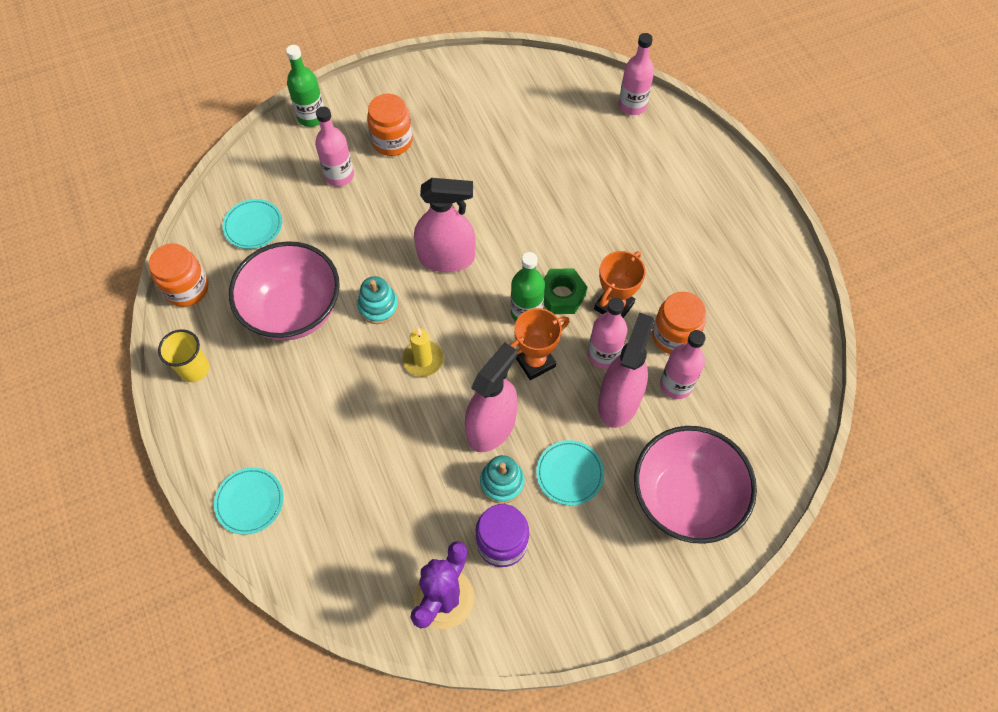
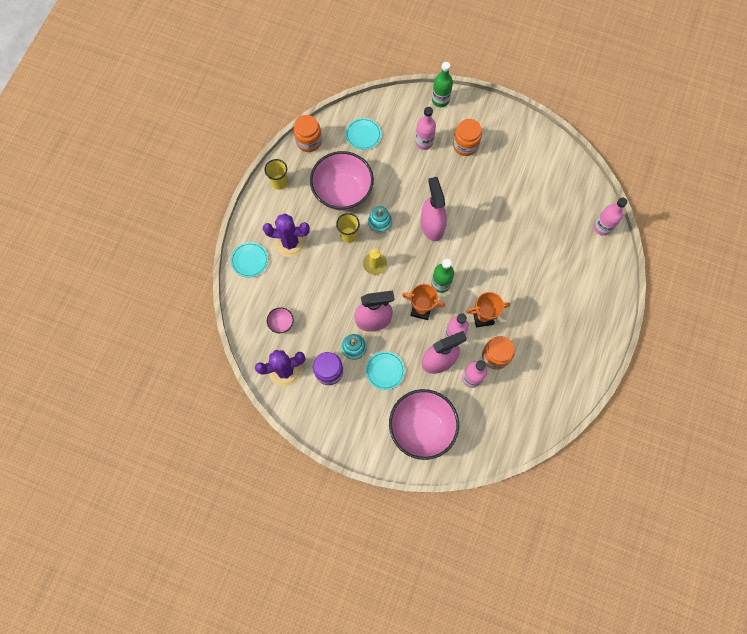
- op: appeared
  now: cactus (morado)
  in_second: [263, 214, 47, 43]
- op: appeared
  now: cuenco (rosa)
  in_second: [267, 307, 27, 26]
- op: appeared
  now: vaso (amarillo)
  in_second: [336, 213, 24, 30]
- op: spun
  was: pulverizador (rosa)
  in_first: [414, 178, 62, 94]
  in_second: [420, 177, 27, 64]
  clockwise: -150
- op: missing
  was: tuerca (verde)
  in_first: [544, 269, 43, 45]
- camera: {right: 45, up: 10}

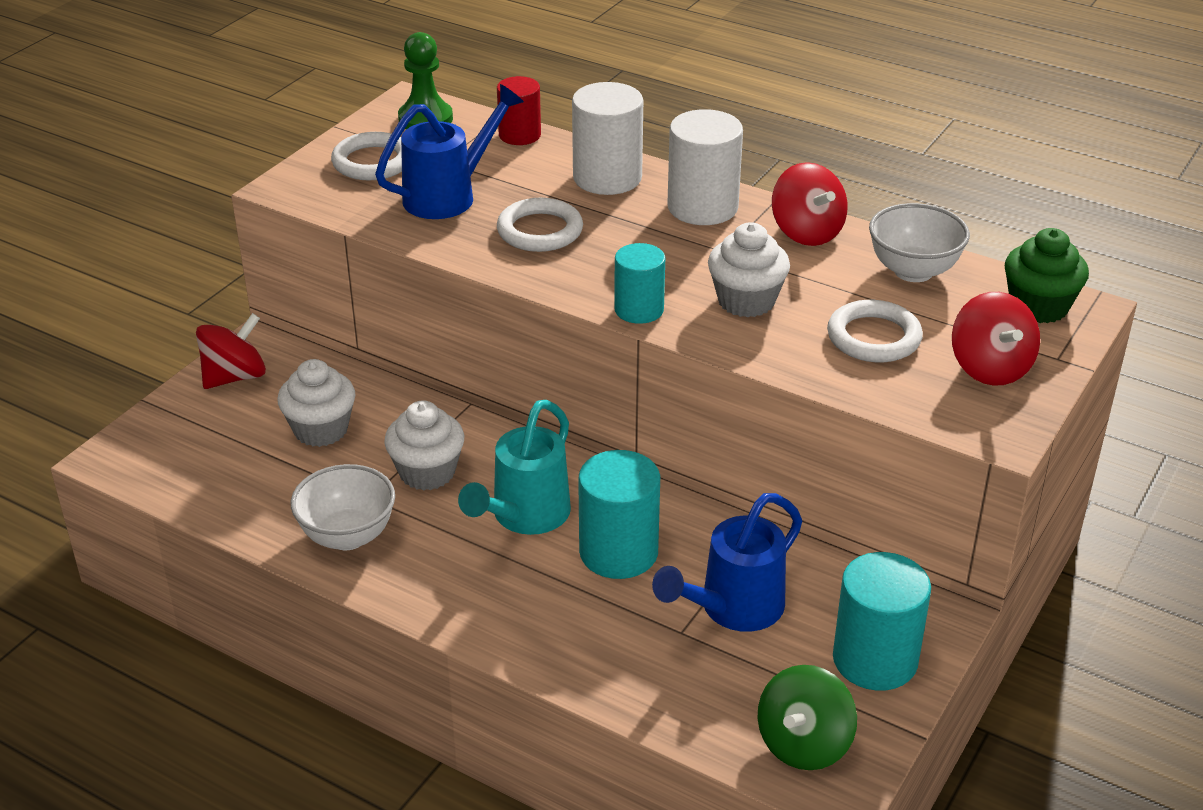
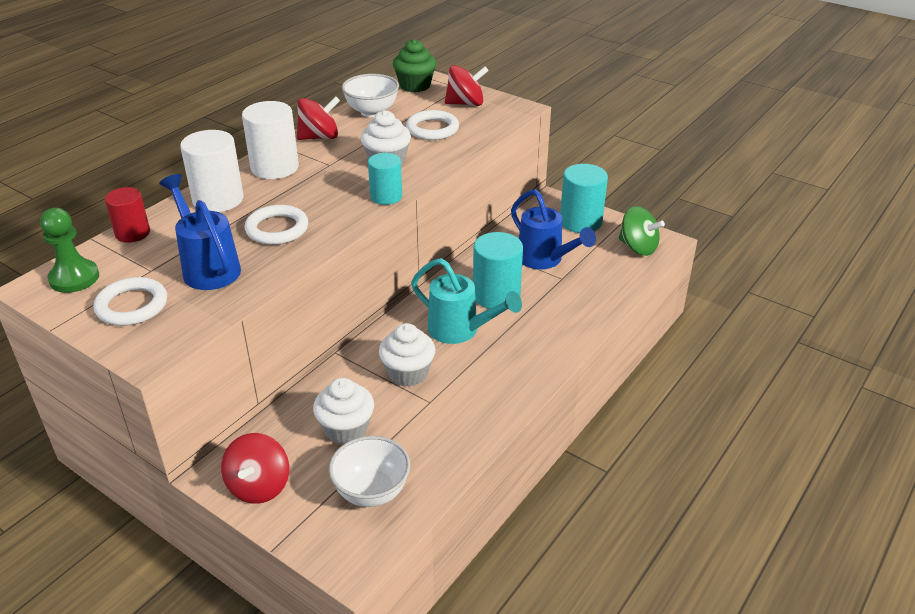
- op: spun
  was: peonza (rojo)
  in_first: [196, 313, 70, 76]
  in_second: [221, 433, 68, 71]
  clockwise: -135
- op: relocated
  was: cuenco (blanco)
  in_first: [291, 464, 104, 86]
  in_second: [329, 436, 81, 71]
- camera: {right: -85, up: 0}

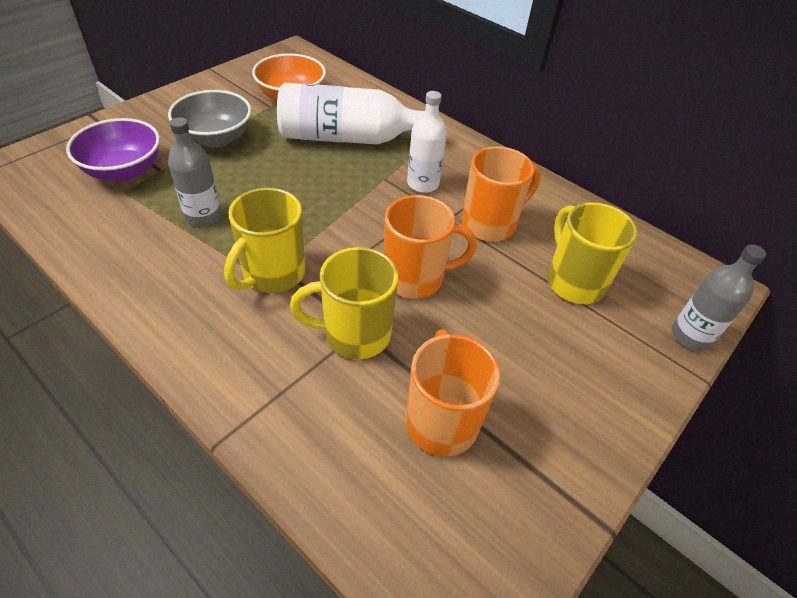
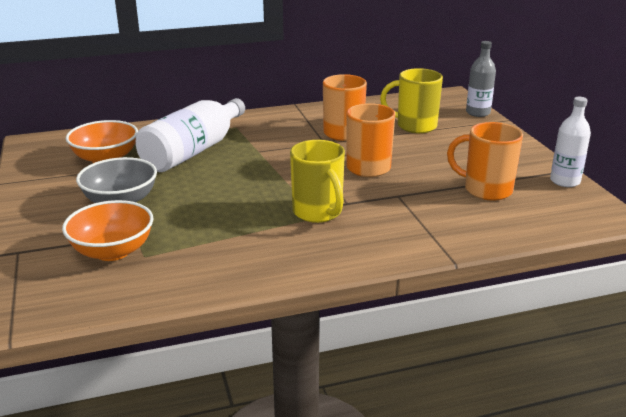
- op: colour
  was: cuenco (morado)
  now: cuenco (naranja)
  in_first: [66, 118, 94, 63]
  in_second: [62, 200, 91, 61]
- op: relocated
  was: botella (blanco)
  in_first: [407, 91, 40, 102]
  in_second: [550, 97, 41, 90]
- op: missing
  was: botella (gris)
  in_first: [168, 117, 53, 109]
- op: missing
  was: taza (amarillo)
  in_first: [290, 247, 108, 112]
- camera: {right: -55, up: -20}

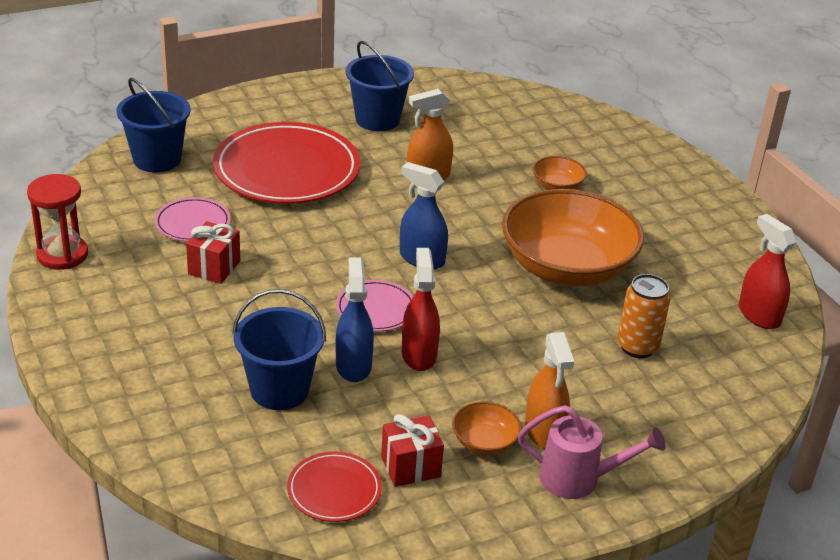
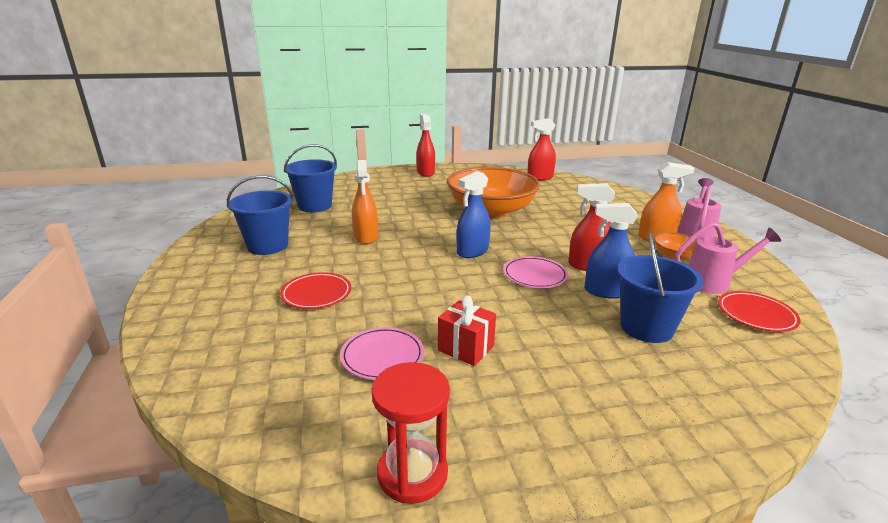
- op: size
  was: plato (rojo)
  in_first: [213, 122, 147, 82]
  in_second: [280, 272, 71, 37]
  ratio: 0.48
- op: relocated
  was: balde (azul)
  in_first: [117, 78, 74, 95]
  in_second: [284, 144, 53, 68]
- op: appeared
  now: pulverizador (rojo)
  in_second: [416, 114, 19, 63]
- op: exchanged
  was: regalo (rojo)
  now: regadera (rosa)
  in_first: [381, 414, 63, 73]
  in_second: [675, 222, 106, 72]
- op: missing
  was: cuenco (naranja)
  in_first: [533, 156, 54, 34]
- op: missing
  was: lata (naranja)
  in_first: [618, 274, 52, 84]
- camera: {right: -75, up: -10}

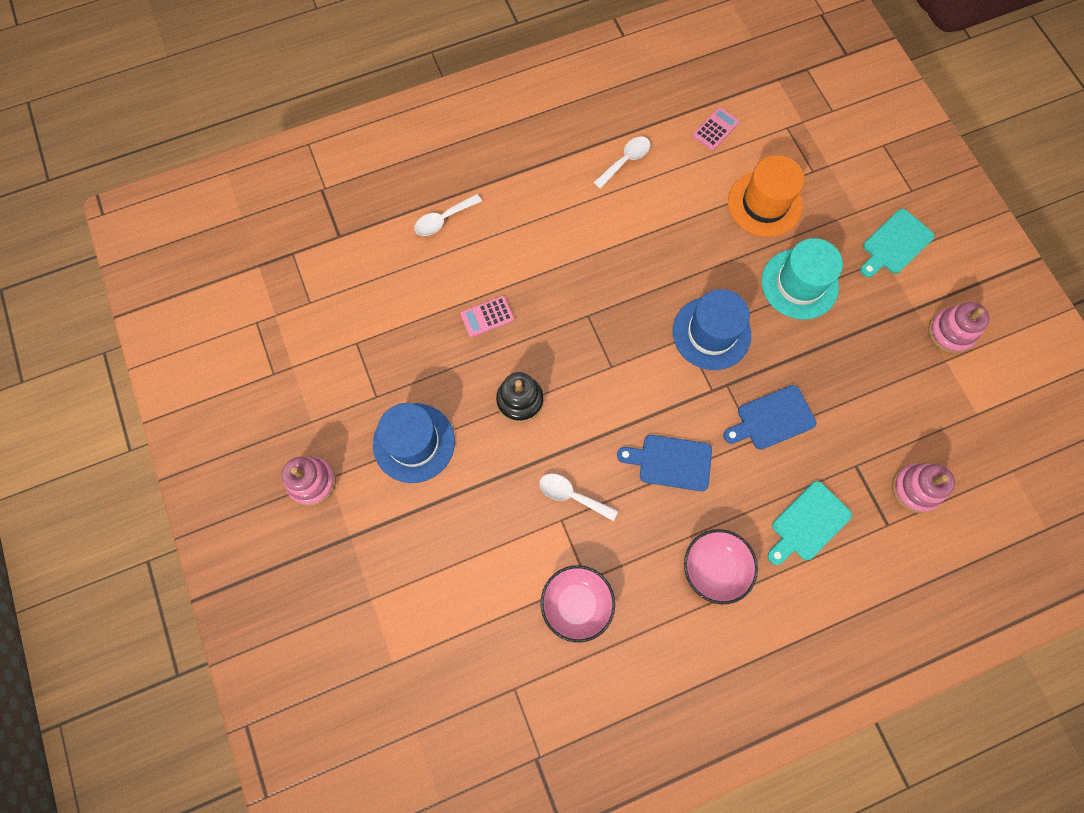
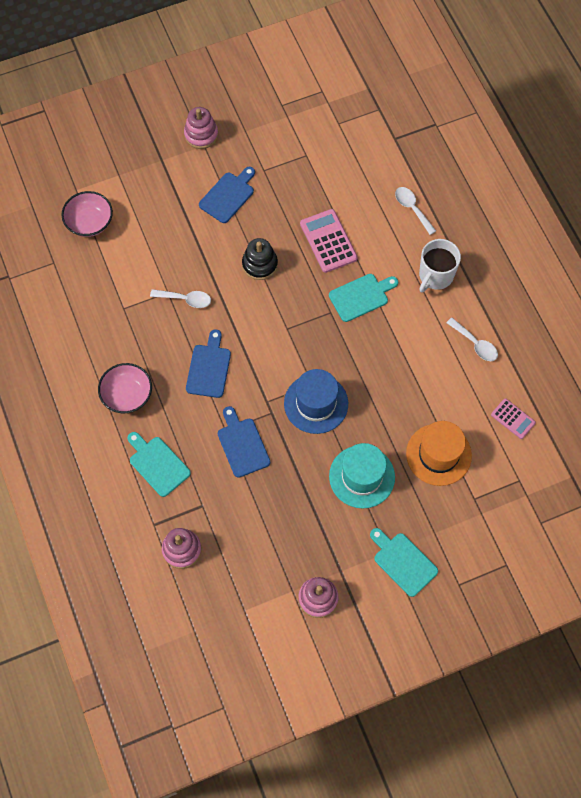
- op: relocated
  was: cuenco (rosa)
  in_first: [541, 565, 74, 78]
  in_second: [62, 191, 51, 46]
- op: spun
  was: cuchara (blanco)
  in_first: [539, 473, 79, 48]
  in_second: [150, 289, 61, 19]
  clockwise: 75
- op: exchanged
  was: sombrero (azul)
  now: tabla de cortar (azul)
  in_first: [373, 403, 82, 80]
  in_second: [199, 167, 56, 56]
- op: size
  was: calculadora (rosa)
  in_first: [460, 296, 54, 41]
  in_second: [300, 209, 58, 64]
  ratio: 1.67
- op: appeared
  now: tabla de cortar (turquesa)
  in_second: [329, 274, 69, 48]
- op: appeared
  now: taza (blanco)
  in_second: [419, 239, 42, 53]
- camera: {right: 90, up: -5}

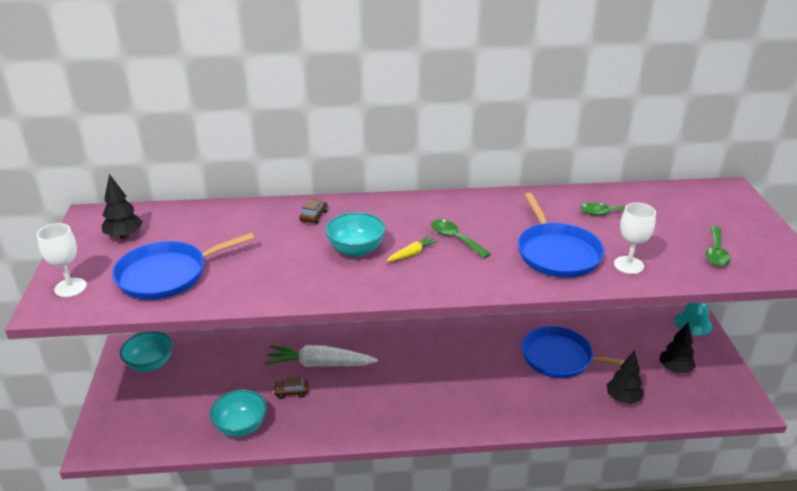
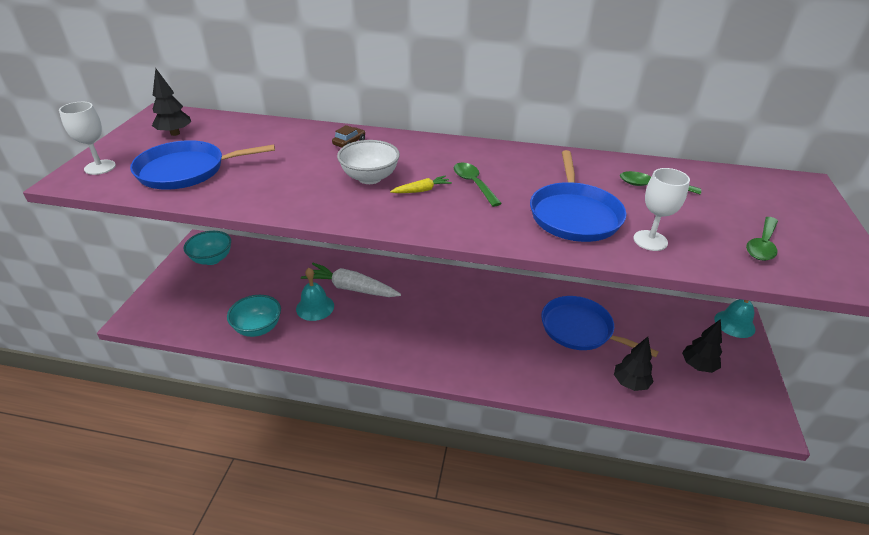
- op: exchanged
  was: coche (marrón)
  now: campana (turquesa)
  in_first: [273, 376, 35, 23]
  in_second: [296, 268, 38, 53]
- op: colour
  was: cuenco (turquesa)
  now: cuenco (blanco)
  in_first: [325, 212, 61, 45]
  in_second: [337, 140, 63, 44]
- camera: {right: 15, up: 5}

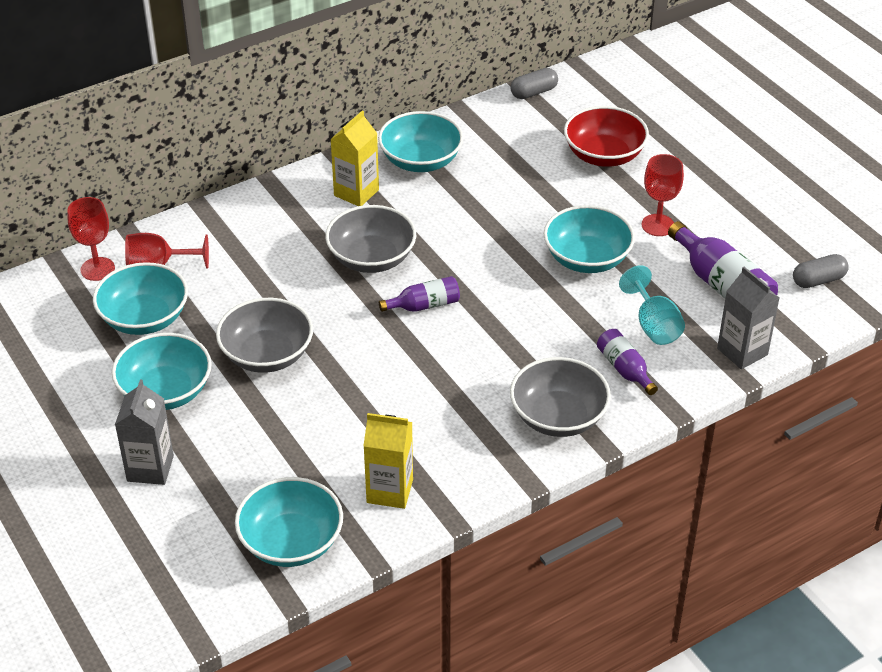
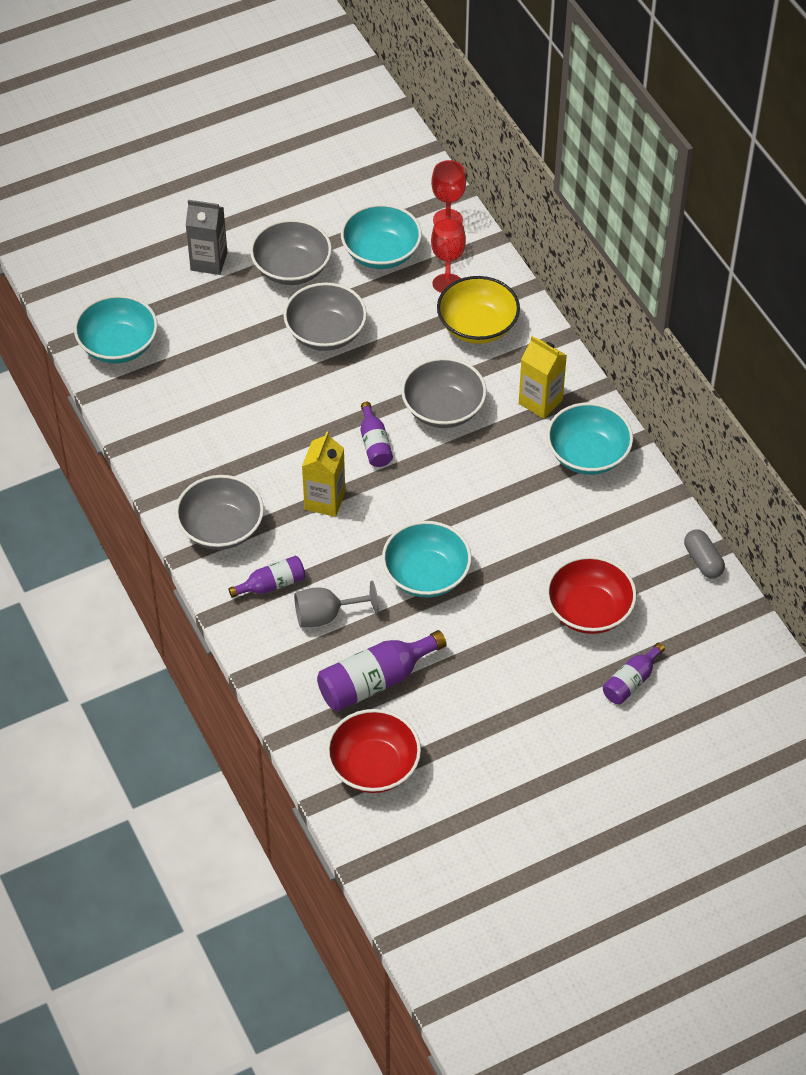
- op: colour
  was: cuenco (turquesa)
  now: cuenco (gris)
  in_first: [112, 333, 100, 77]
  in_second: [250, 219, 82, 66]
- op: colour
  was: copa (turquesa)
  now: copa (gris)
  in_first: [619, 265, 66, 80]
  in_second: [294, 581, 85, 46]
- op: relocated
  was: cartón de leche (amarillo)
  in_first: [364, 413, 49, 96]
  in_second: [302, 431, 43, 86]
- op: exchanged
  was: cápsula (gris)
  now: cuenco (rojo)
  in_first: [793, 254, 56, 34]
  in_second: [326, 709, 95, 84]
- op: appeared
  now: cuenco (amarillo)
  in_second: [437, 276, 83, 68]
- op: appeared
  now: botella (morado)
  in_second: [603, 643, 62, 61]
- op: missing
  was: copa (rojo)
  in_first: [642, 154, 42, 82]
- op: missing
  was: cartón de leche (gris)
  in_first: [717, 267, 63, 102]
- camera: {right: 95, up: 10}

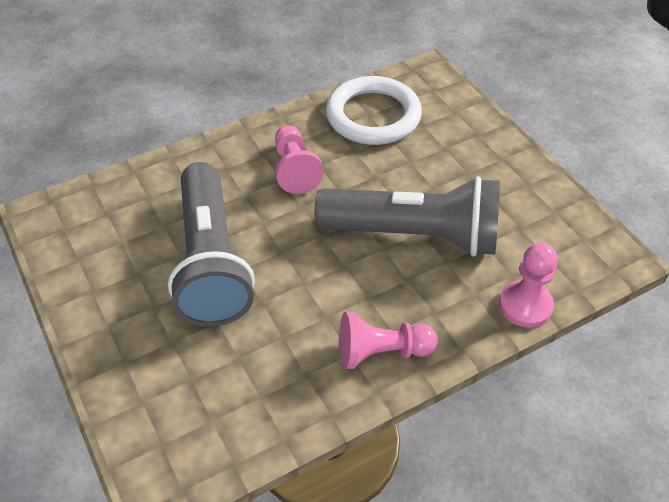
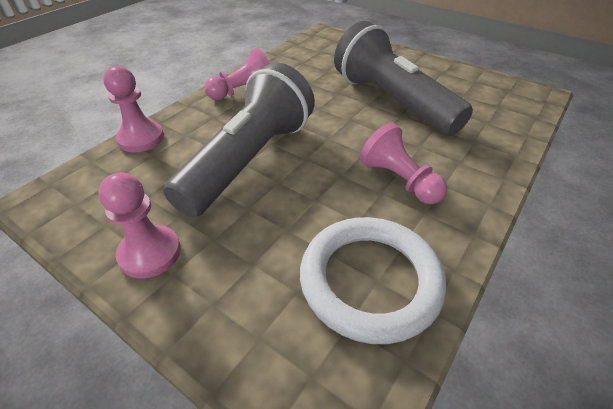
- op: appeared
  now: peón (rosa)
  in_second: [98, 173, 83, 106]
- op: spun
  was: lámpara de mano (gris)
  in_first: [314, 176, 186, 81]
  in_second: [163, 62, 152, 156]
  clockwise: 135
- camera: {right: 155, up: -5}

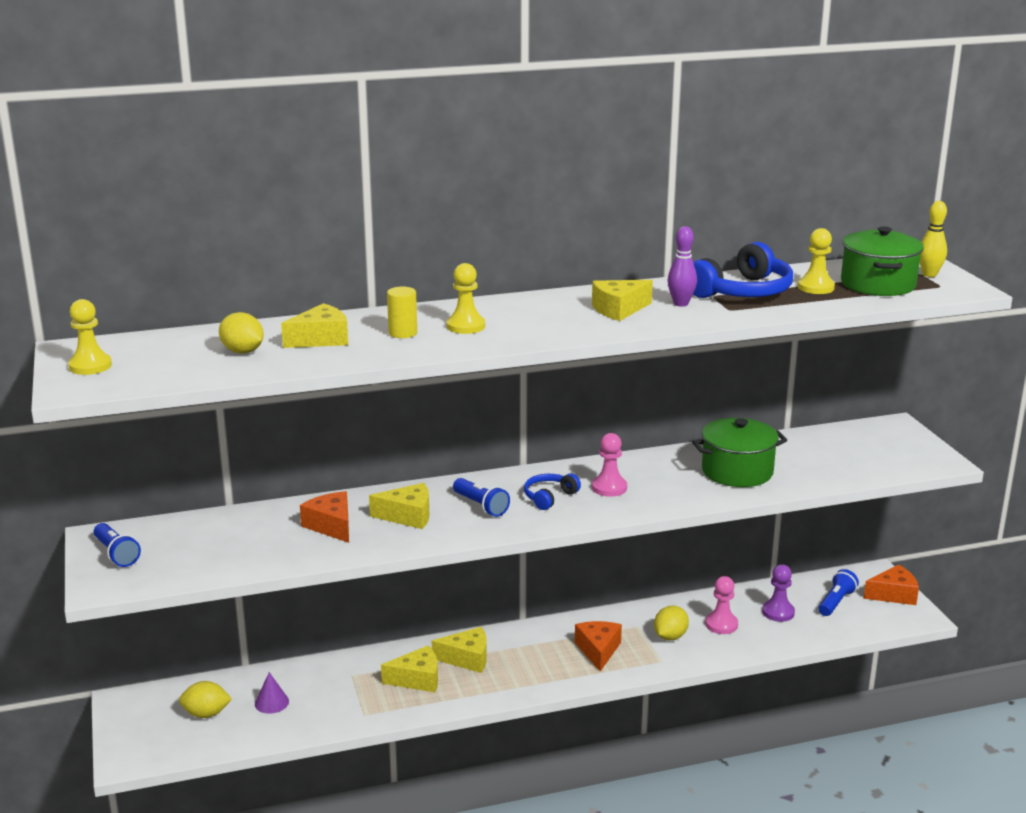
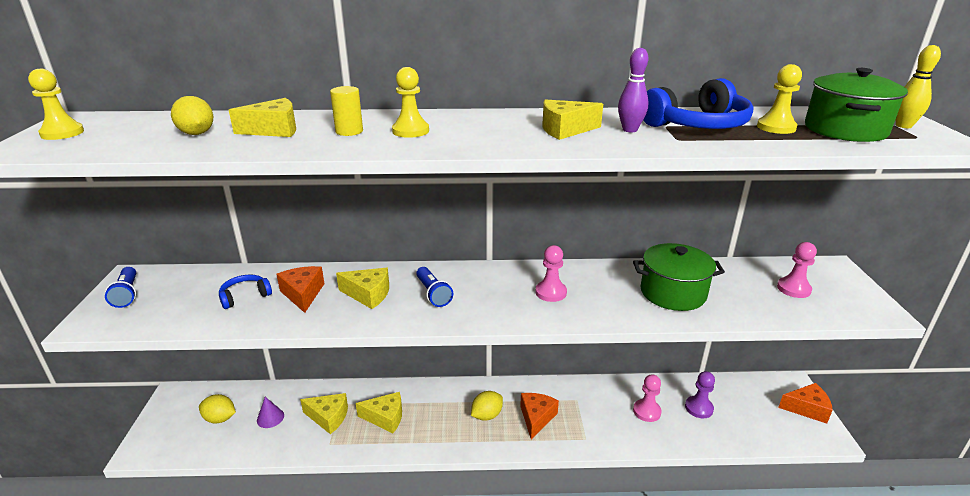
- op: relocated
  was: auriculares (azul)
  in_first: [524, 473, 57, 37]
  in_second: [219, 275, 53, 34]
- op: relocated
  was: queso (amarillo)
  in_first: [432, 627, 55, 46]
  in_second: [300, 393, 48, 41]
- op: relocated
  was: limón (amarillo)
  in_first: [654, 606, 35, 34]
  in_second: [471, 391, 32, 30]
- op: appeared
  now: peón (rosa)
  in_second: [777, 242, 40, 56]
- op: missing
  was: lámpara de mano (azul)
  in_first: [819, 569, 40, 47]
- camera: {right: 15, up: 5}

